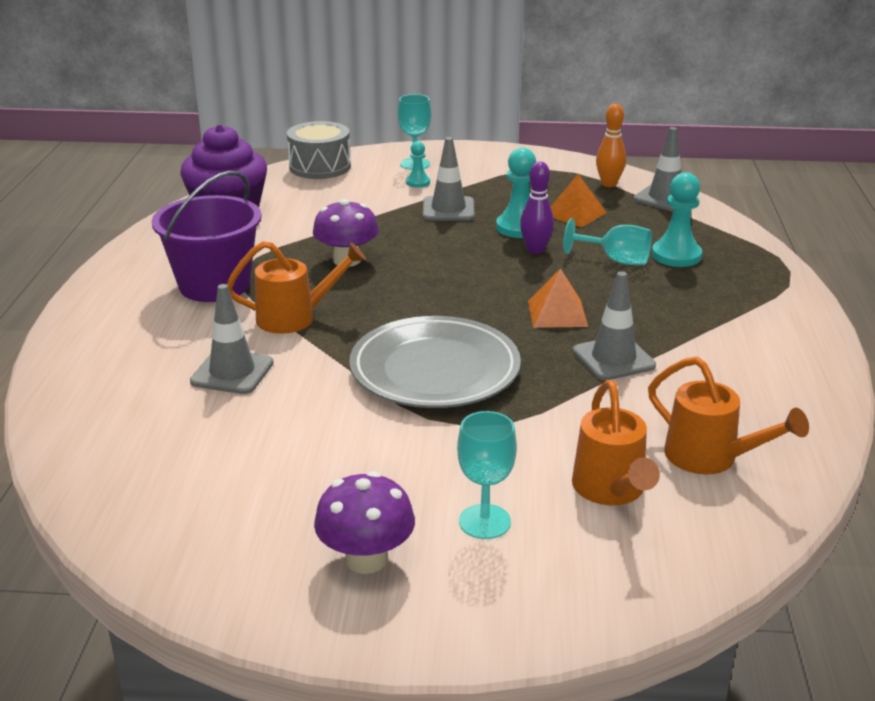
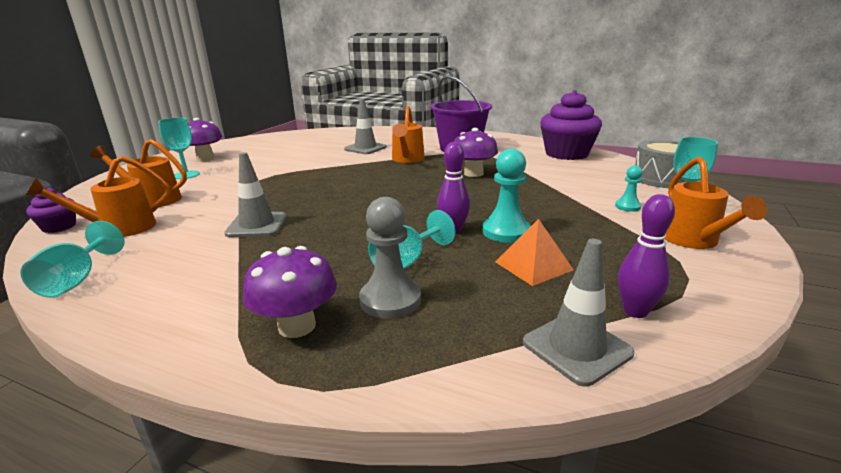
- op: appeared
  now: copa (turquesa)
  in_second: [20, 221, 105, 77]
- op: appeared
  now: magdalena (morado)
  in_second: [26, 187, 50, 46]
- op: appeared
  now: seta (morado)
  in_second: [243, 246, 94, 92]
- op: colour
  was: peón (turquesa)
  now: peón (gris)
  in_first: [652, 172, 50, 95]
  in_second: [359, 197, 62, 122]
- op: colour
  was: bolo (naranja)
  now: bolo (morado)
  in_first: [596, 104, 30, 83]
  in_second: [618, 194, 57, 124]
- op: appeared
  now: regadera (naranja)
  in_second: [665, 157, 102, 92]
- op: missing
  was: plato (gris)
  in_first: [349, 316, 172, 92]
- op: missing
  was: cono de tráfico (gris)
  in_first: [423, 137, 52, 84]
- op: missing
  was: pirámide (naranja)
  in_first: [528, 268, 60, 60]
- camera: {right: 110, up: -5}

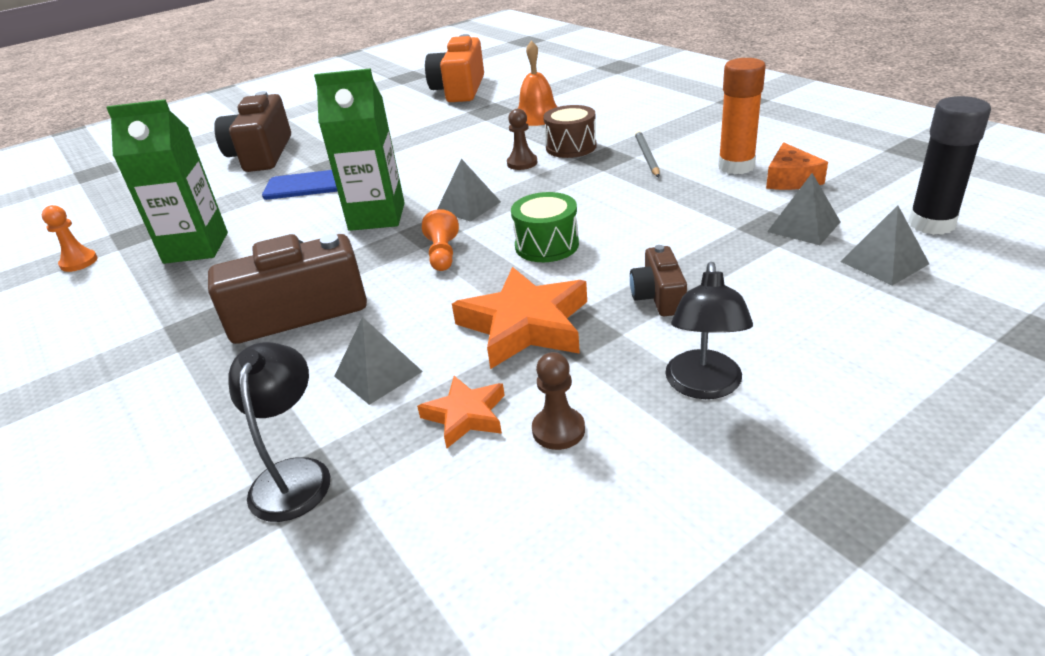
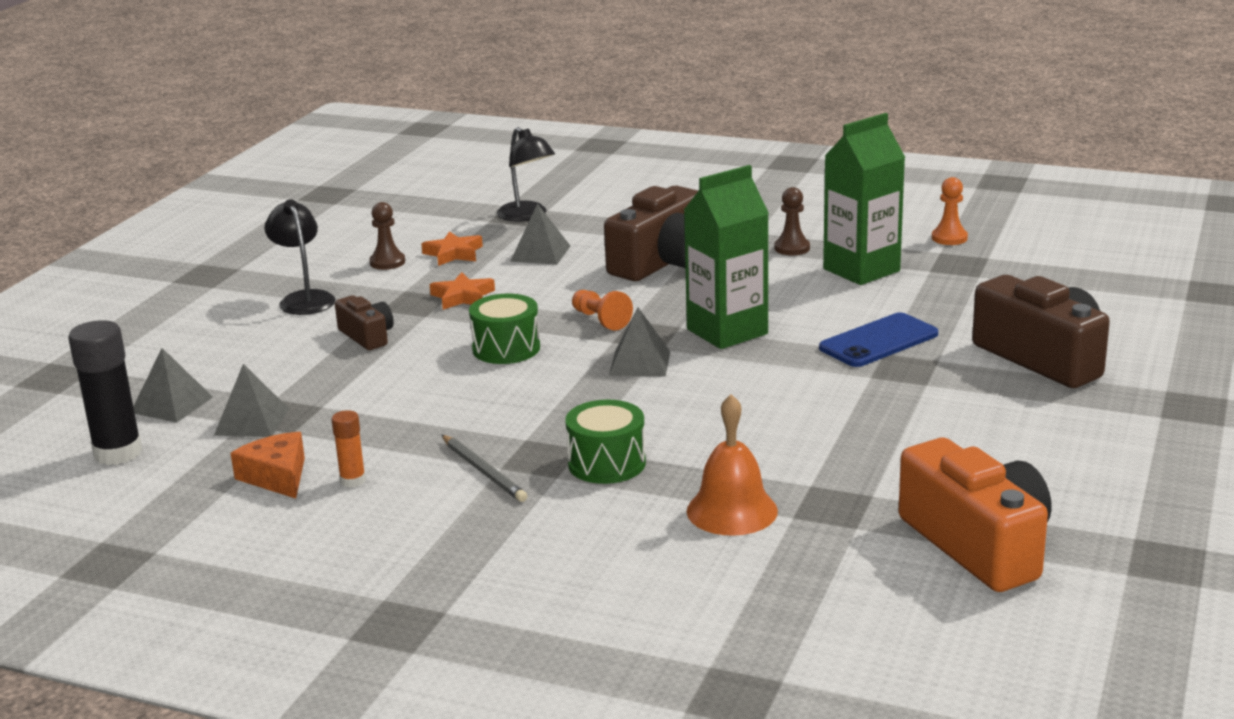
- op: size
  was: barra de pegamento (naranja)
  in_first: [718, 58, 48, 116]
  in_second: [331, 410, 35, 78]
  ratio: 0.52
- op: size
  was: estrella (naranja)
  in_first: [452, 267, 135, 102]
  in_second: [430, 272, 65, 38]
  ratio: 0.56
- op: colour
  was: tambor (marrón)
  now: tambor (verde)
  in_first: [543, 105, 54, 53]
  in_second: [565, 400, 81, 84]
- op: relocated
  was: peón (marrón)
  in_first: [507, 109, 30, 61]
  in_second: [774, 187, 36, 68]
- camera: {right: 145, up: -10}

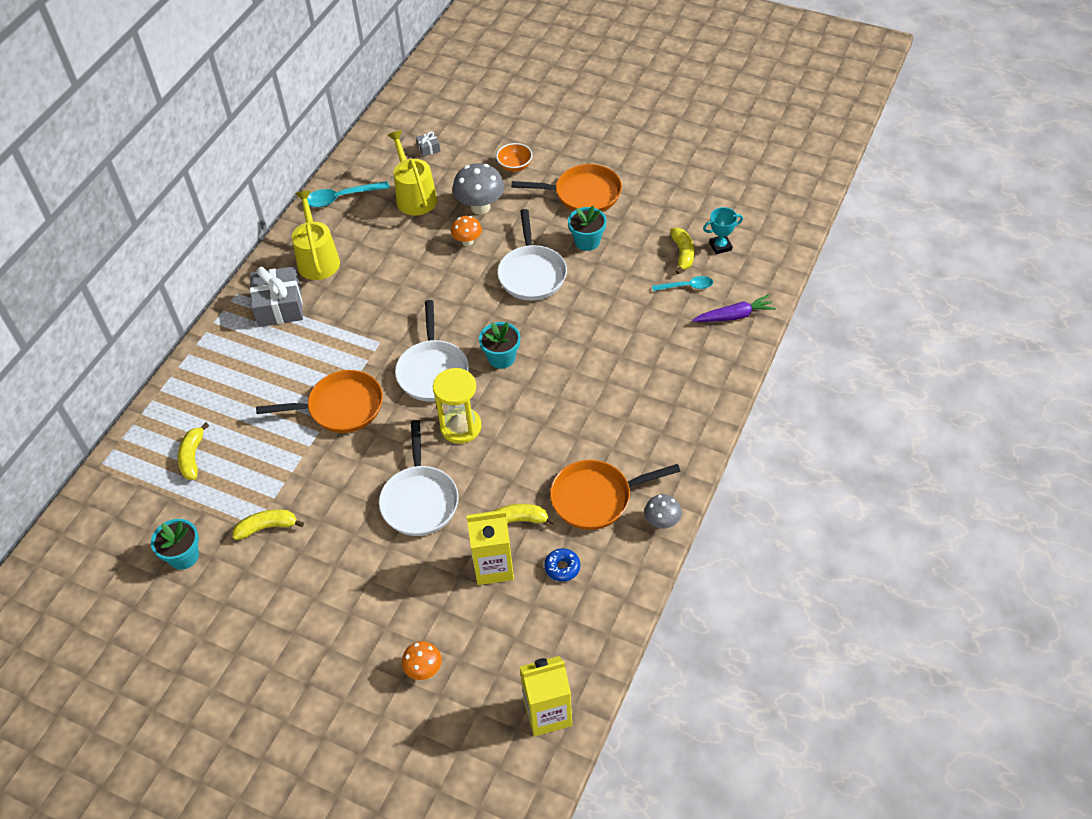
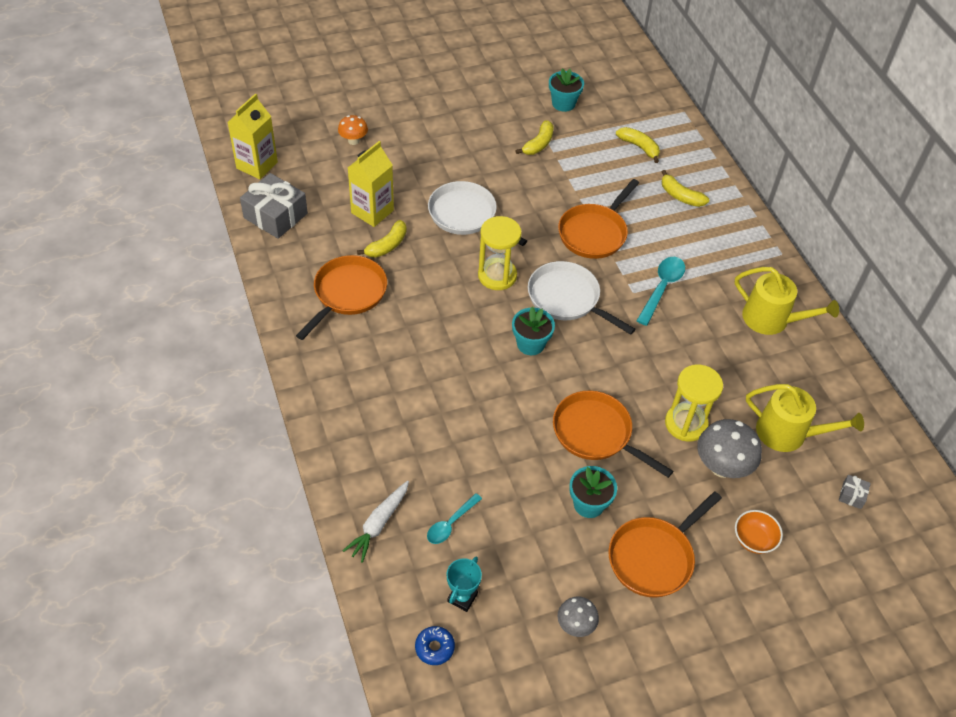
- op: relocated
  was: regalo (gris)
  in_first: [250, 266, 53, 61]
  in_second: [240, 173, 68, 66]
- op: colour
  was: zanahoria (morado)
  now: zanahoria (blanco)
  in_first: [692, 295, 84, 27]
  in_second: [342, 481, 67, 82]
- op: relocated
  was: rosquilla (azul)
  in_first: [544, 548, 36, 34]
  in_second: [415, 626, 40, 39]
- op: colour
  was: sartén (blanco)
  now: sartén (naranja)
  in_first: [497, 209, 70, 91]
  in_second: [553, 391, 120, 87]
- op: relocated
  was: seta (gris)
  in_first: [644, 494, 38, 35]
  in_second: [557, 596, 42, 41]
- op: relocated
  was: cuchara (turquesa)
  in_first: [307, 181, 83, 26]
  in_second: [636, 257, 49, 69]
- op: relocated
  was: plátano (amarillo)
  in_first: [670, 228, 24, 46]
  in_second: [661, 170, 48, 37]
- op: exchanged
  was: seta (naranja)
  now: reloj de arena (amarillo)
  in_first: [451, 216, 31, 30]
  in_second: [665, 364, 58, 78]
- camera: {right: 130, up: 0}

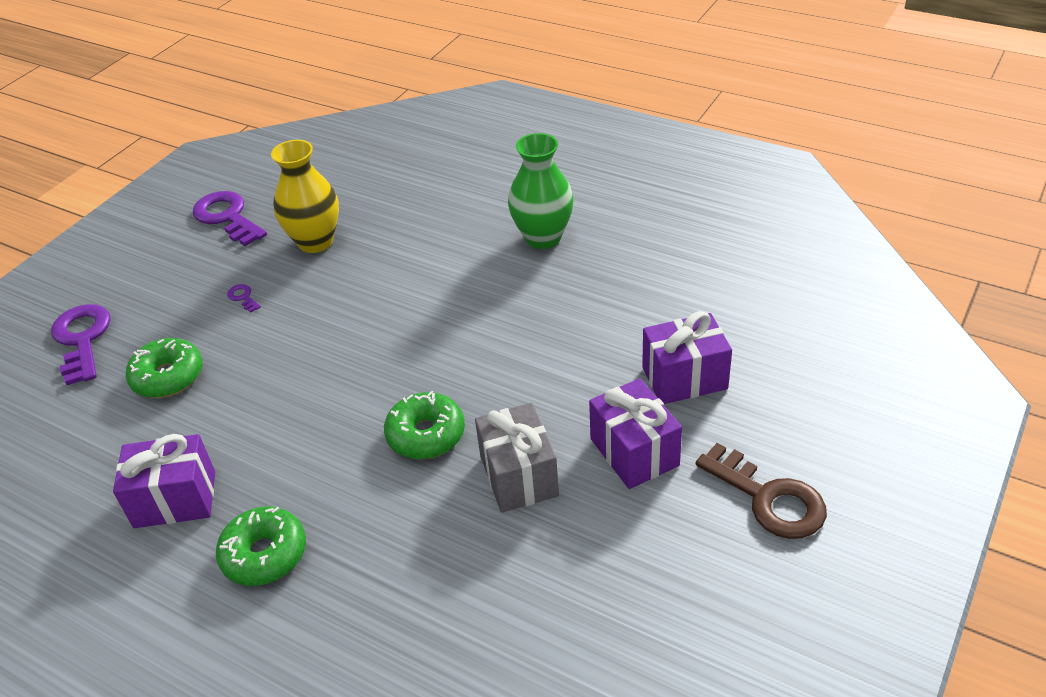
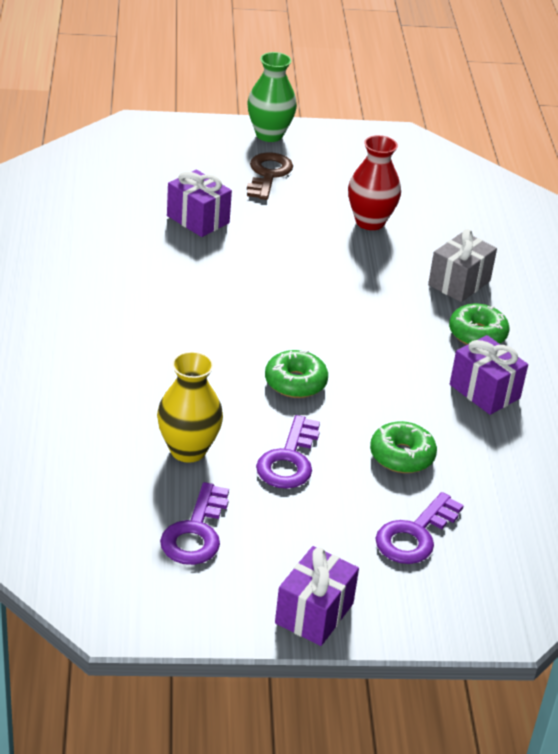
- op: relocated
  was: florero (verde)
  in_first: [508, 133, 66, 116]
  in_second: [247, 52, 50, 90]
- op: size
  was: llave (morado)
  in_first: [227, 284, 34, 29]
  in_second: [256, 415, 64, 74]
  ratio: 2.35
- op: relocated
  was: rosquilla (verde)
  in_first: [384, 391, 81, 68]
  in_second: [265, 350, 63, 48]
- op: relocated
  was: regalo (morado)
  in_first: [589, 378, 93, 111]
  in_second: [275, 546, 84, 100]
- op: appeared
  now: florero (rojo)
  in_second: [348, 135, 53, 95]
- op: relocated
  was: regalo (gris)
  in_first: [475, 403, 84, 110]
  in_second: [428, 229, 69, 73]
- camera: {right: -130, up: -5}

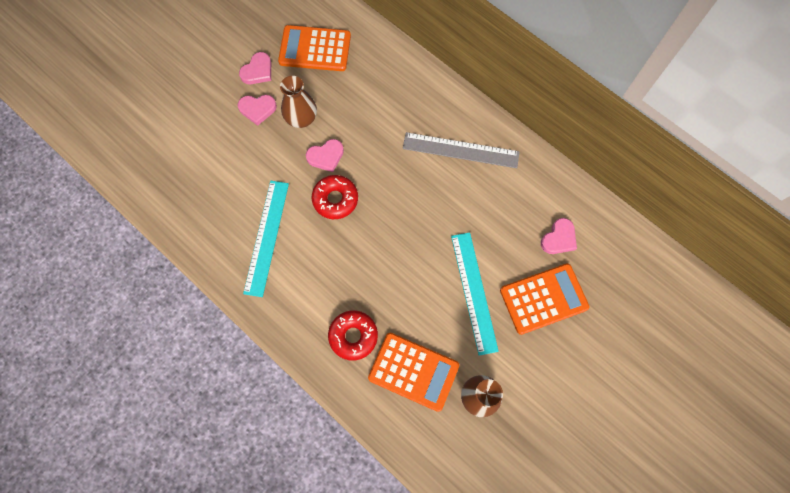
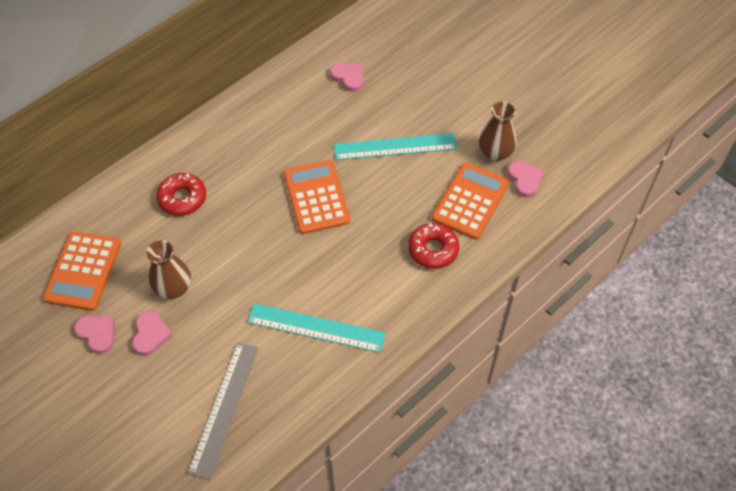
- op: relocated
  was: rosquilla (rojo)
  in_first: [312, 175, 46, 44]
  in_second: [156, 173, 50, 43]
- op: relocated
  was: regla (gris)
  in_first: [403, 132, 117, 36]
  in_second: [187, 343, 72, 137]
- op: relocated
  was: calculadora (naranja)
  in_first: [500, 263, 90, 72]
  in_second: [284, 160, 66, 74]
- op: relocated
  was: corazón (rosa)
  in_first: [306, 139, 38, 33]
  in_second: [507, 161, 37, 37]
- camera: {right: -85, up: -15}

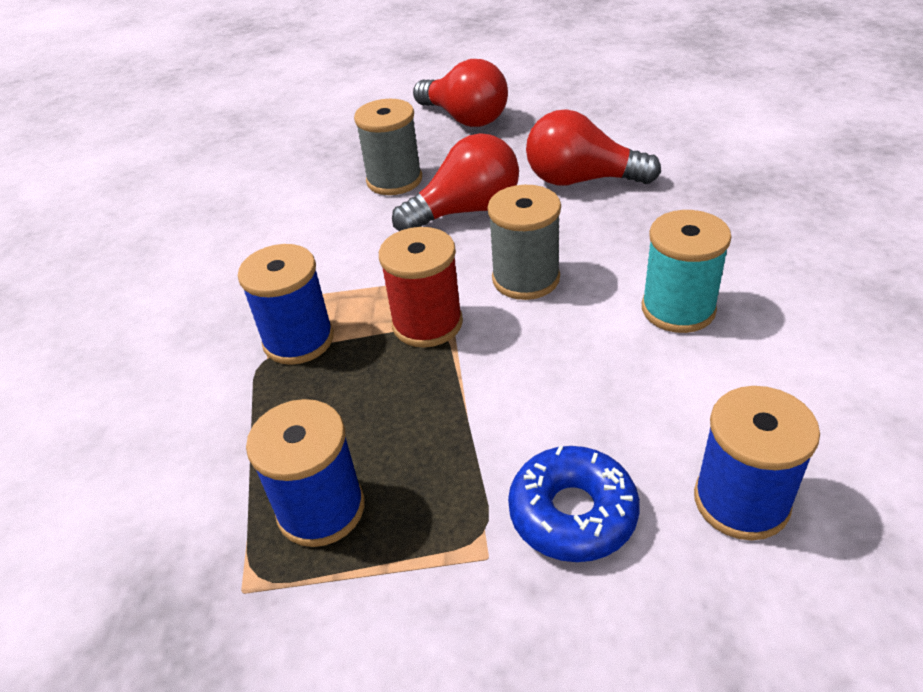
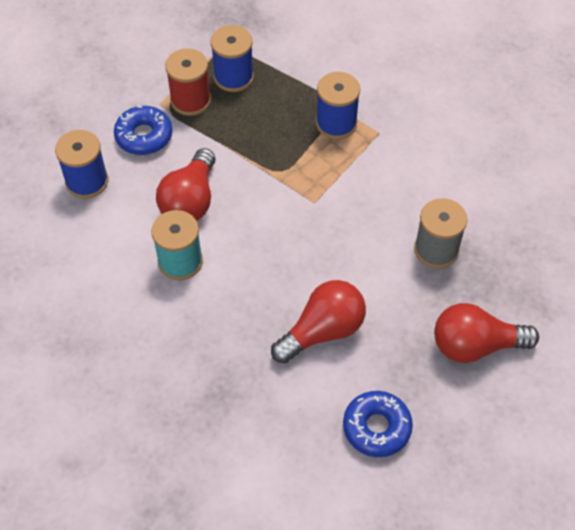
- op: relocated
  was: bombilla (rojo)
  in_first: [392, 133, 127, 98]
  in_second: [156, 148, 59, 73]
- op: relocated
  was: carrete (rojo)
  in_first: [379, 227, 84, 121]
  in_second: [165, 48, 46, 68]
- op: appeared
  now: rosquilla (azul)
  in_second: [343, 391, 70, 66]
- op: missing
  was: carrete (gris)
  in_first: [487, 185, 74, 115]
- camera: {right: 130, up: 15}

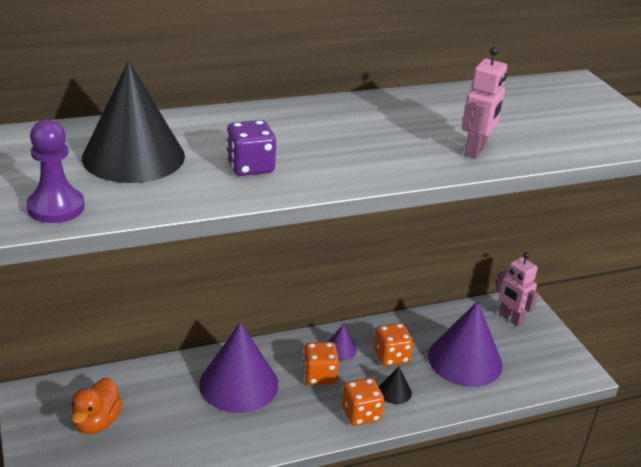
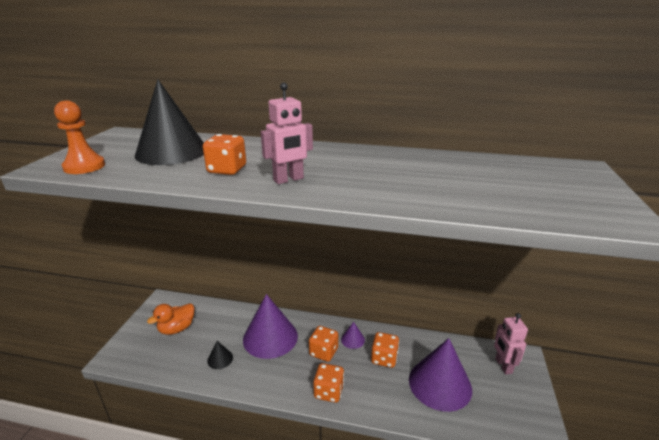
- op: colour
  was: peón (morado)
  now: peón (naranja)
  in_first: [26, 119, 59, 104]
  in_second: [54, 100, 51, 74]
- op: colour
  was: dado (morado)
  now: dado (naranja)
  in_first: [226, 120, 50, 56]
  in_second: [203, 134, 43, 41]
- op: relocated
  was: cono (negro)
  in_first: [379, 367, 33, 37]
  in_second: [207, 341, 26, 28]
- op: relocated
  was: robot (rosa)
  in_first: [462, 47, 45, 112]
  in_second: [261, 83, 52, 101]
- camera: {right: 35, up: -5}

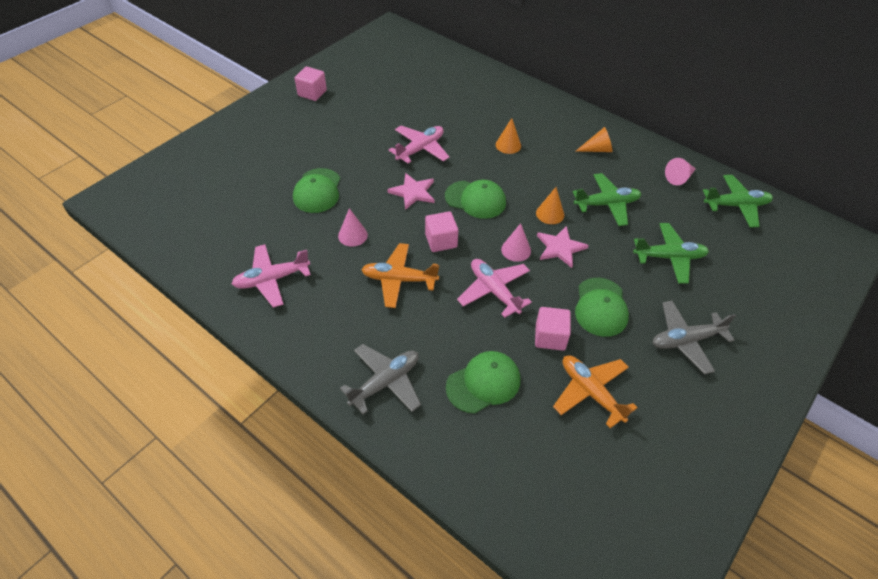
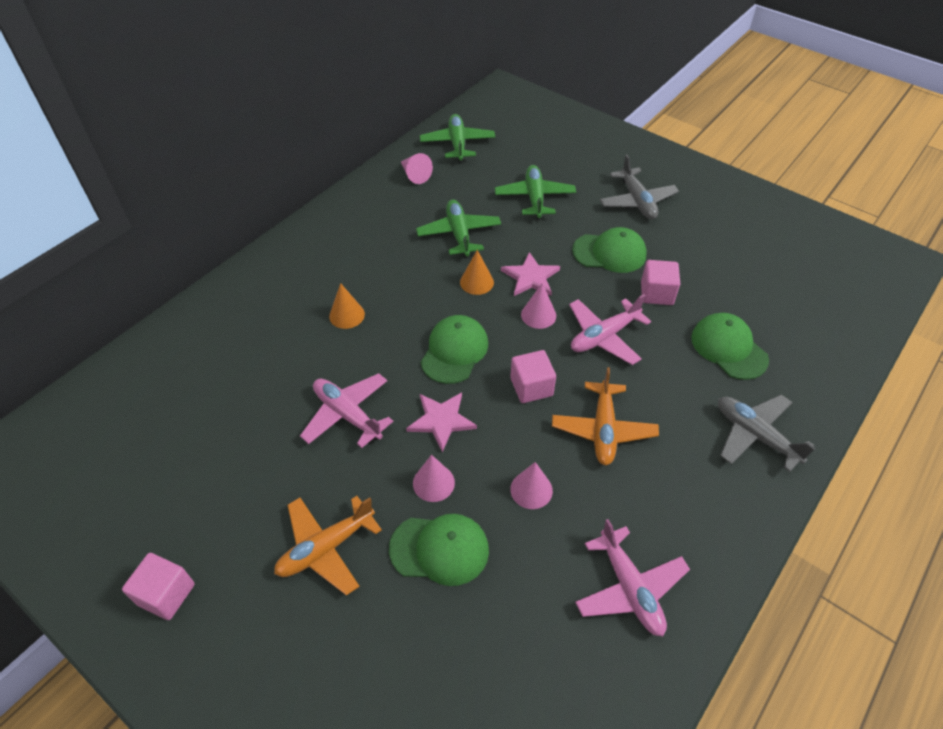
- op: relocated
  was: avión (naranja)
  in_first: [553, 355, 85, 73]
  in_second: [274, 496, 108, 100]
- op: appeared
  now: cono (rosa)
  in_second: [413, 455, 42, 47]
- op: missing
  was: cono (naranja)
  in_first: [575, 127, 37, 25]
- camera: {right: -90, up: 0}

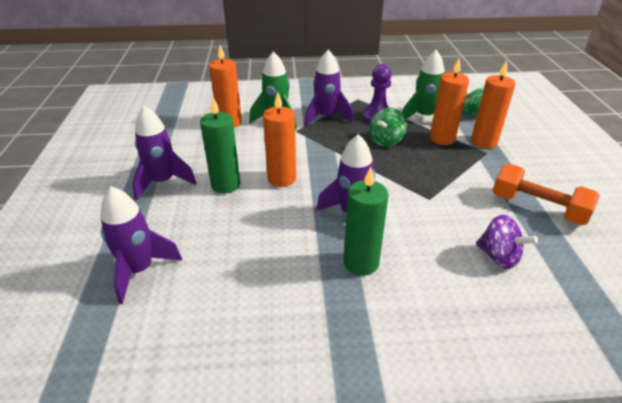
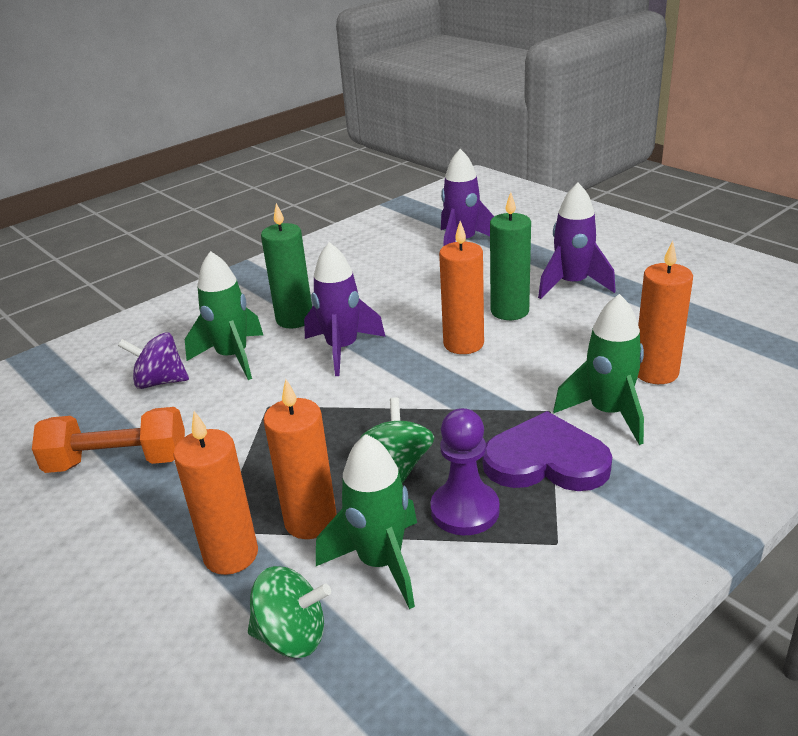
- op: appeared
  now: cohete (verde)
  in_second: [185, 251, 78, 129]
- op: exchanged
  was: cohete (morado)
  now: corazón (morado)
  in_first: [305, 50, 48, 77]
  in_second: [482, 411, 130, 80]
- camera: {right: 145, up: -5}

